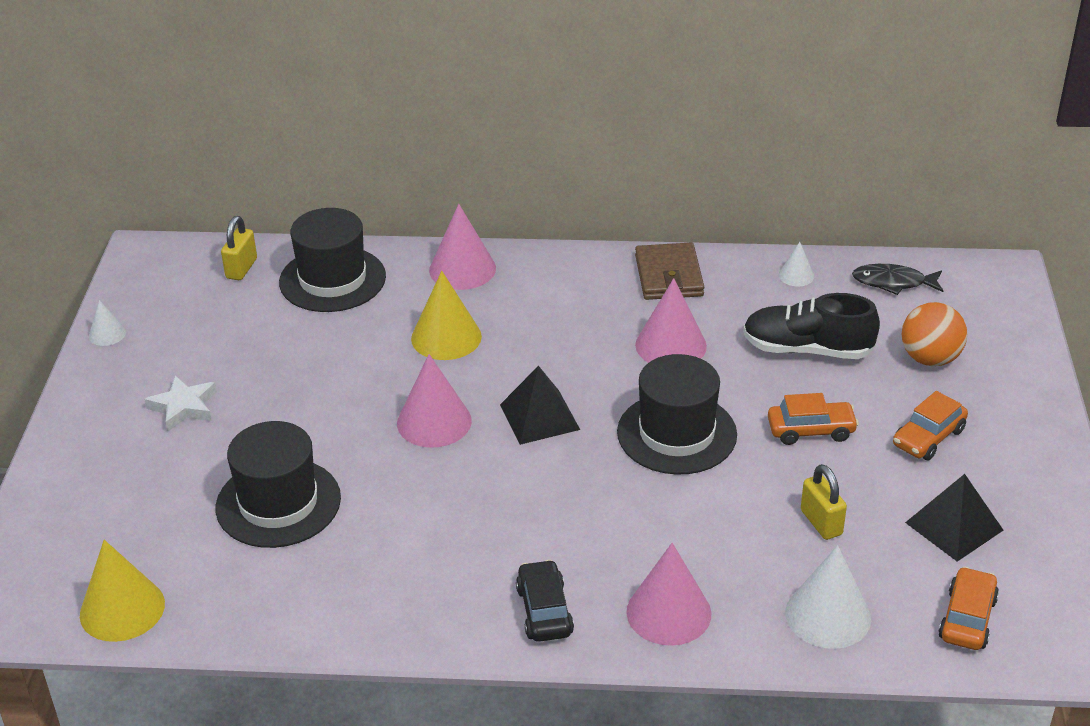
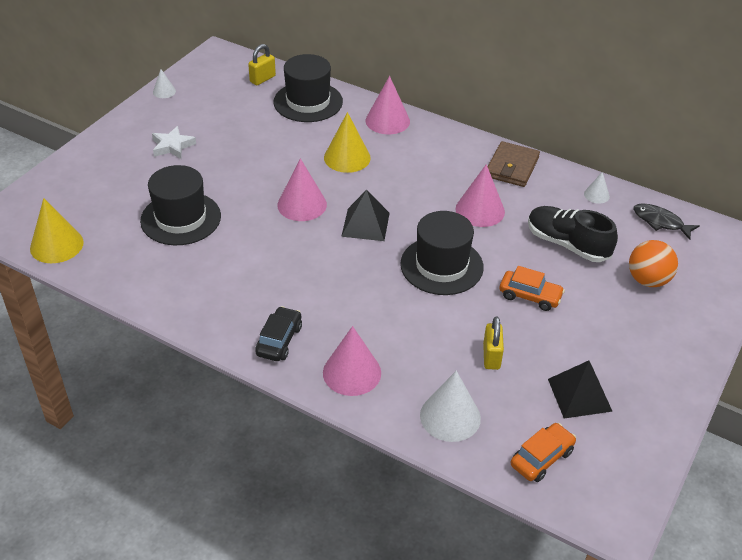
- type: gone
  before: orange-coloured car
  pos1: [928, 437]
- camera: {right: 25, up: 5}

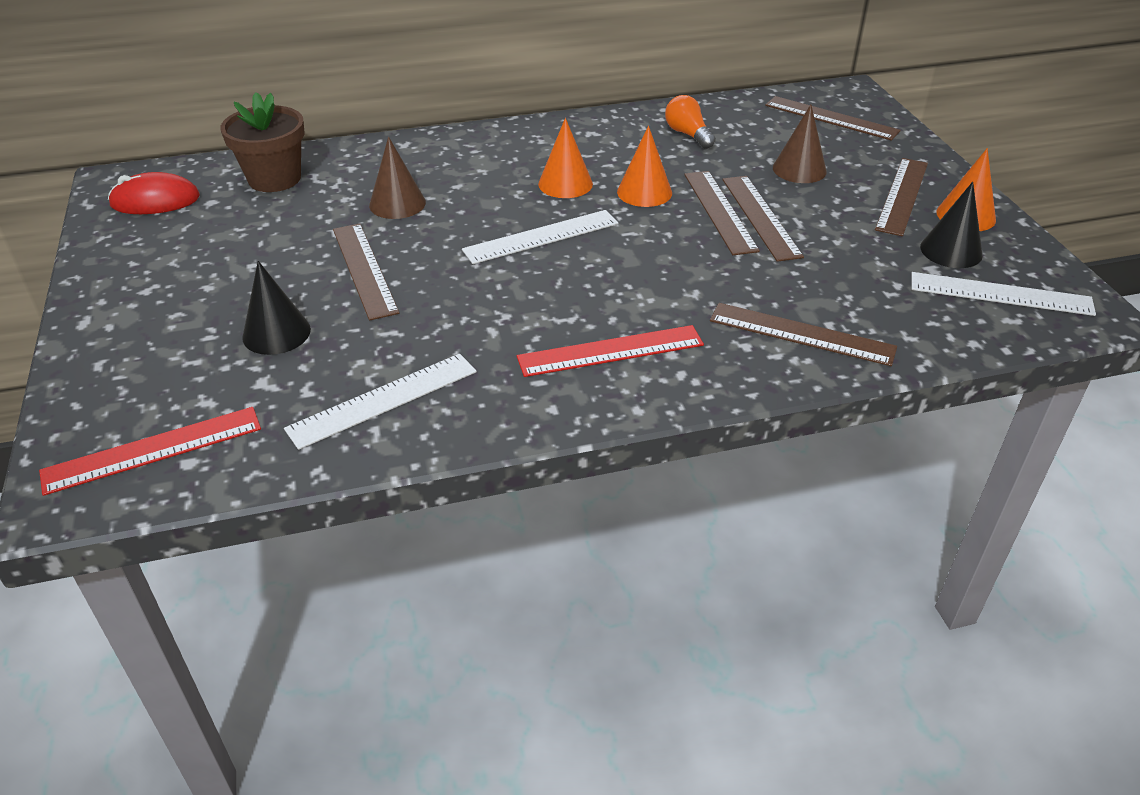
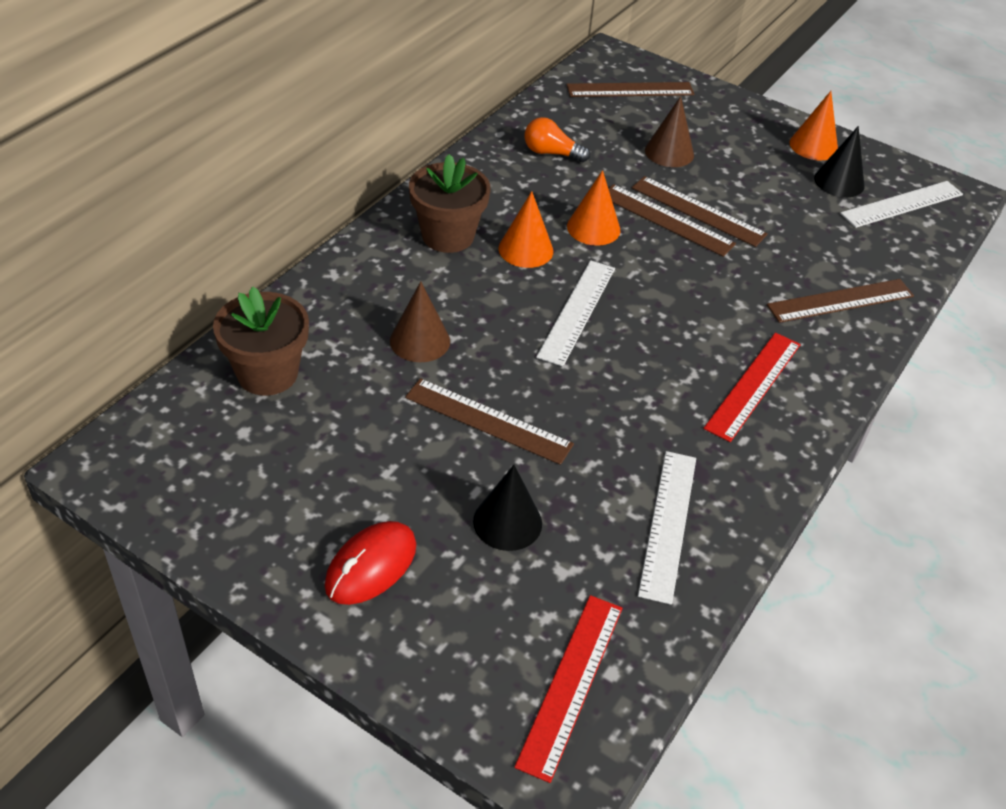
- type: gone
  before: brown straightedge
  pos1: [902, 195]
- type: new
  after: brown plant pot
  pos2: [448, 236]
- type: shifted
  before: red mouse
  pos1: [155, 201]
  pos2: [371, 566]
- camera: {right: -45, up: 5}

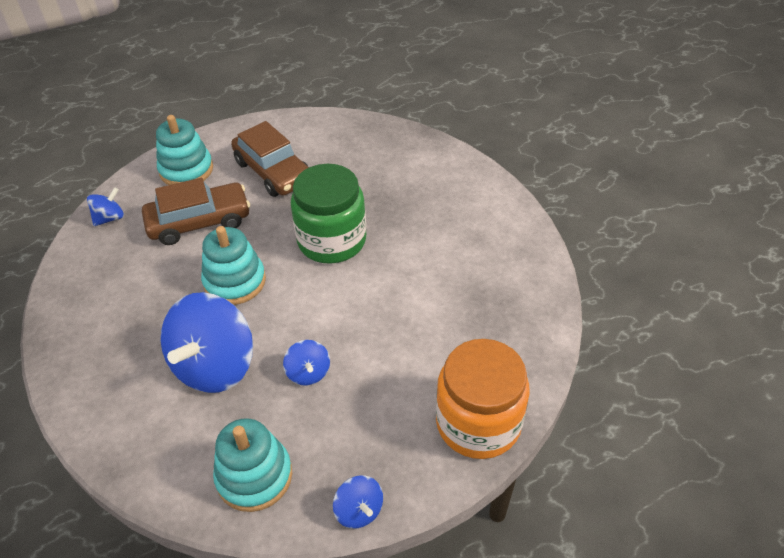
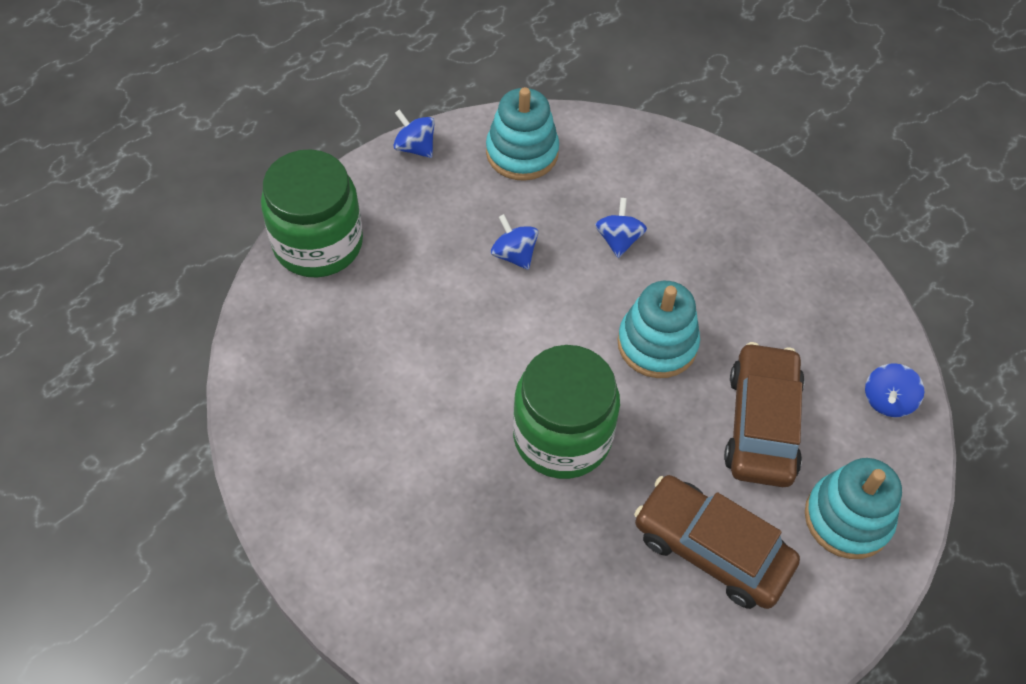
- type: repainted
  before: orange-coloured jam jar
  after: leaf-green jam jar
  pos1: [478, 423]
  pos2: [318, 243]
- type: rotated
  before: brown car
  pos1: [199, 222]
  pos2: [761, 424]
  turn: 135
- type: scaled
  before: royal blue spinning top
  pos1: [215, 366]
  pos2: [618, 240]
  scale: 0.46
- camera: {right: 160, up: 10}

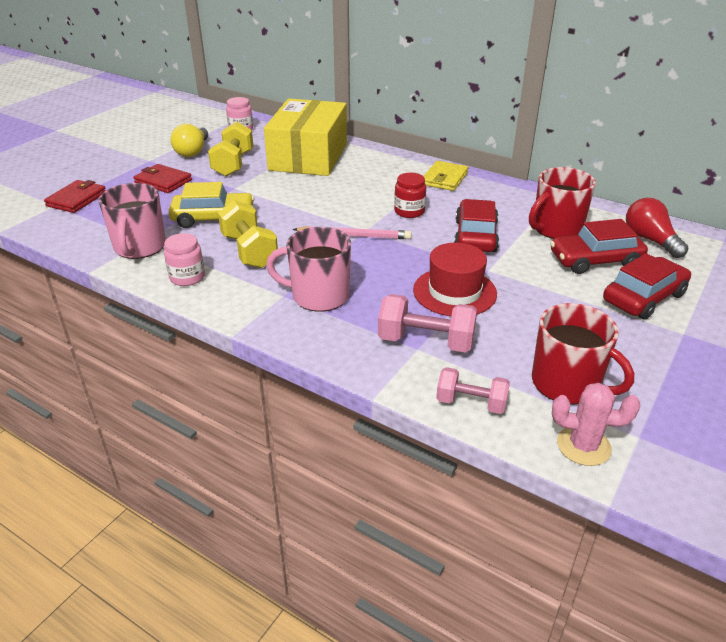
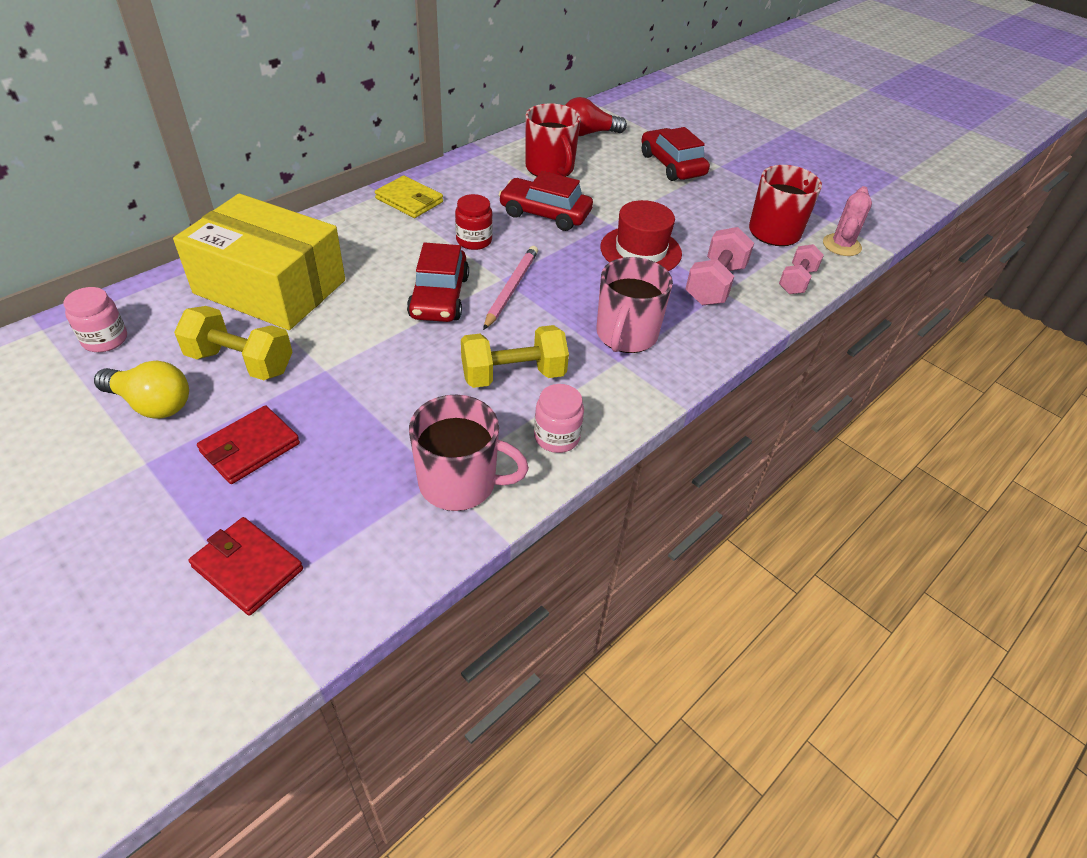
- type: gone
  before: yellow car
  pos1: [213, 218]
- type: shifted
  before: red car
  pos1: [595, 260]
  pos2: [439, 297]
- camera: {right: -80, up: 10}

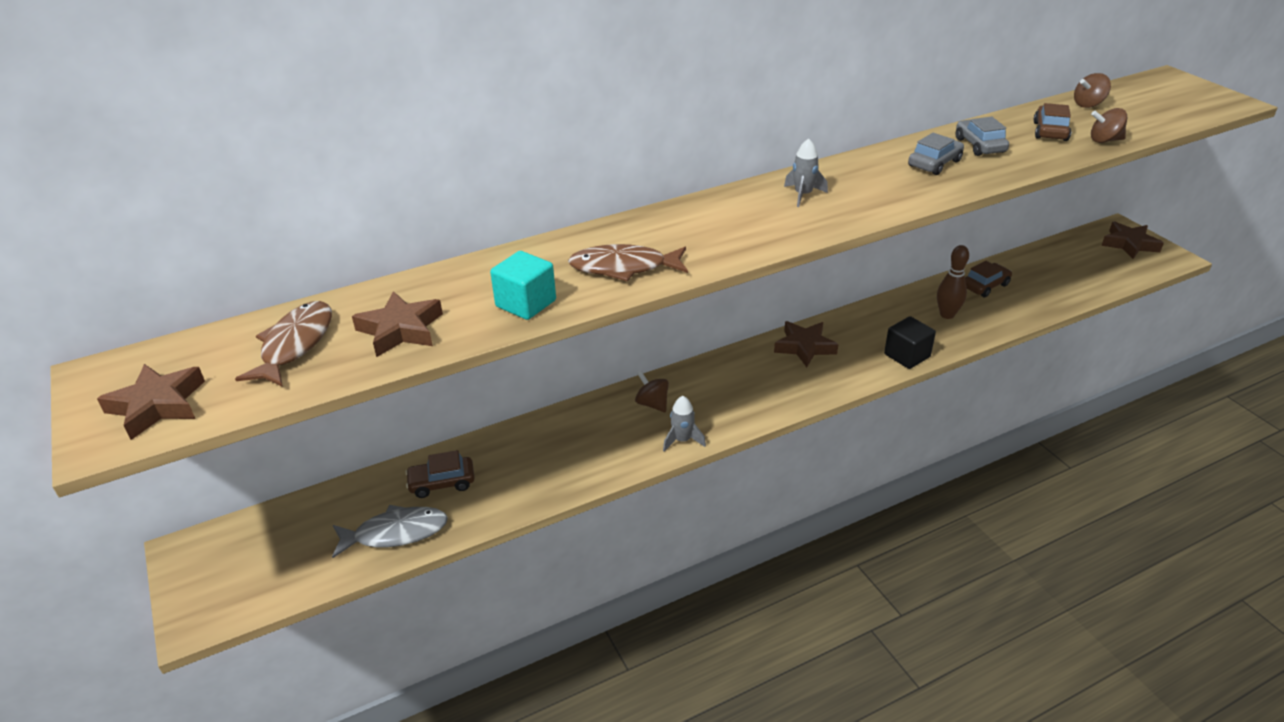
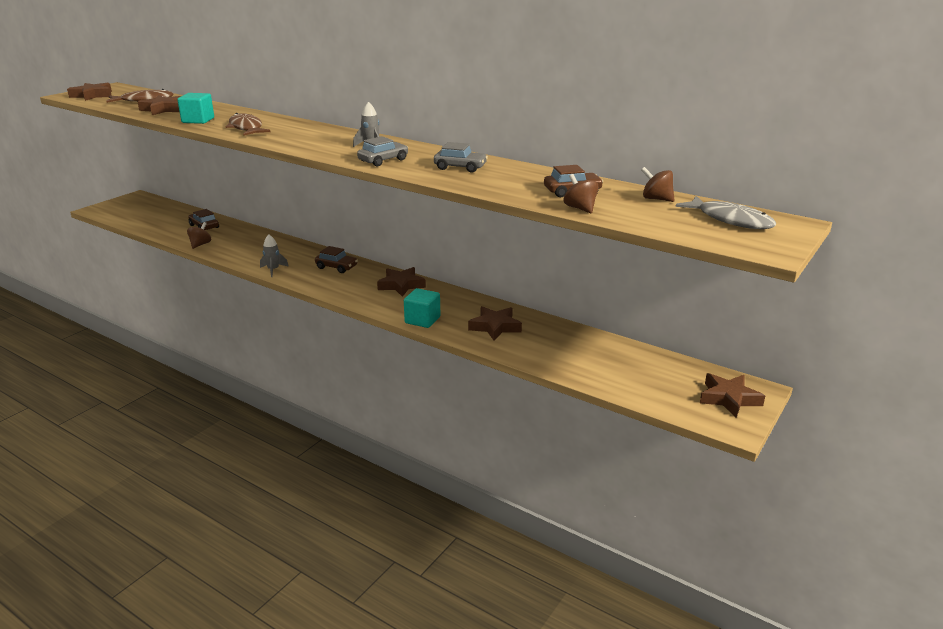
- type: shifted
  before: ash-grey fish
  pos1: [395, 533]
  pos2: [730, 220]
- type: shifted
  before: brown spinning top
  pos1: [652, 404]
  pos2: [200, 244]
- type: shifted
  before: ash-grey car
  pos1: [979, 145]
  pos2: [383, 160]
- type: shifted
  before: brown car
  pos1: [985, 286]
  pos2: [336, 267]
- type: swapped
  before: brown skittle
  after: brown star
  pos1: [947, 314]
  pos2: [495, 327]
- type: repainted
  before: black cube
  after: turquoise cube
  pos1: [907, 356]
  pos2: [422, 320]
- camera: {right: 60, up: -10}

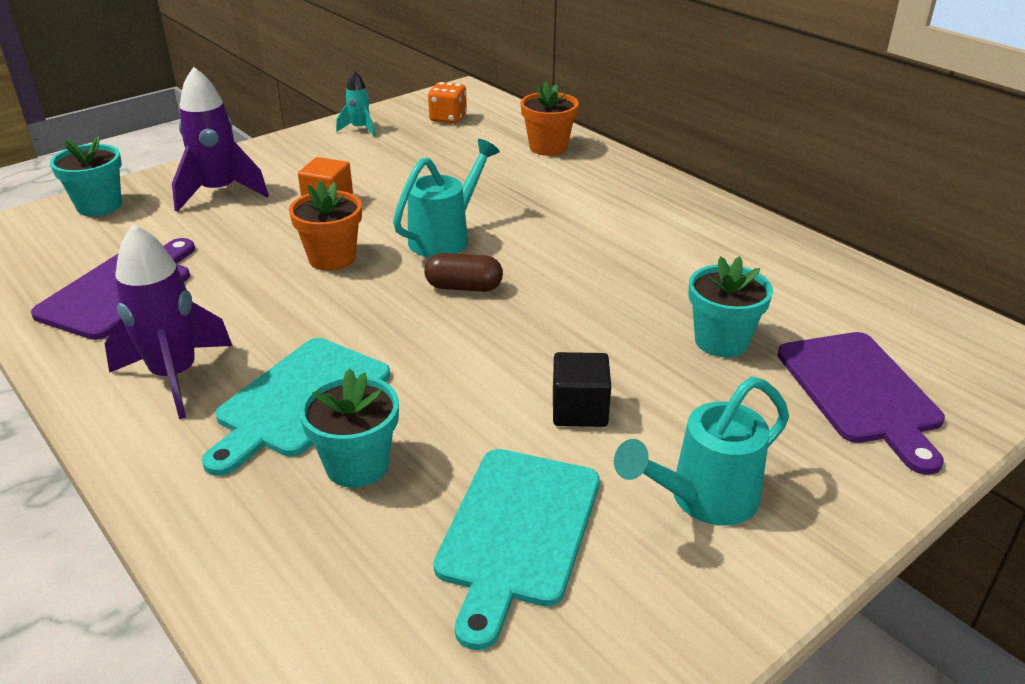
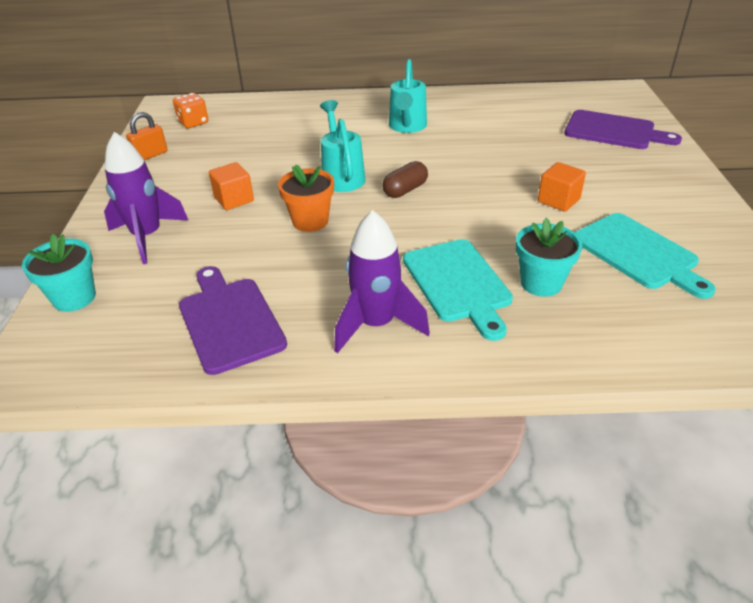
- type: gone
  before: orange-coloured plant pot
  pos1: [548, 147]
- type: gone
  before: turquoise plant pot
  pos1: [721, 341]
- type: shifted
  before: turquoise watering pot
  pos1: [702, 499]
  pos2: [407, 127]
- type: swapped
  before: turquoise spaceship
  after: orange-coloured lock
  pos1: [360, 129]
  pos2: [150, 155]
- type: repainted
  before: black cube
  after: orange-coloured cube
  pos1: [579, 410]
  pos2: [558, 200]
- camera: {right: -50, up: 5}

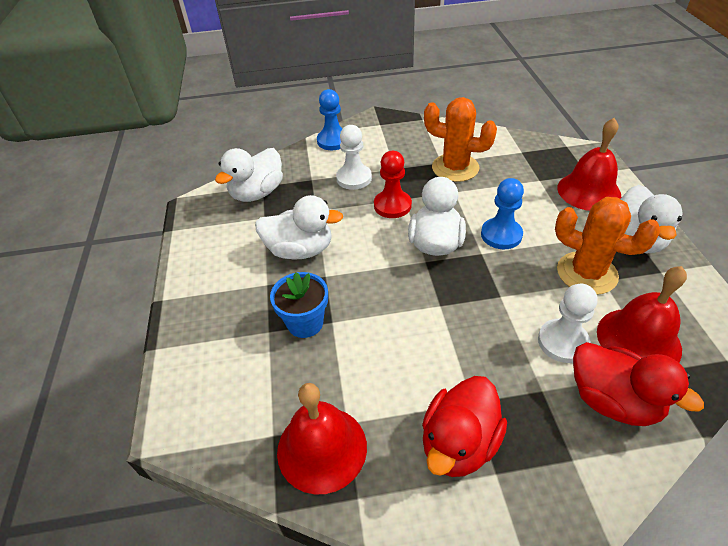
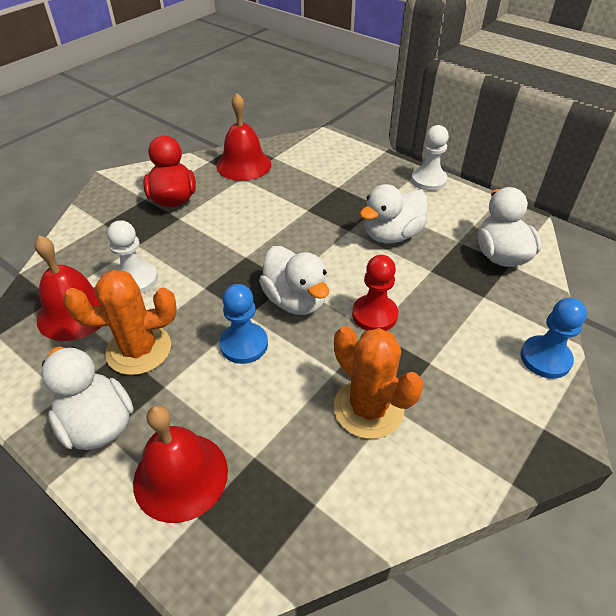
- type: gone
  before: royal blue plant pot
  pos1: [305, 323]
- type: gone
  before: red toy duck
  pos1: [613, 401]
- type: shifted
  before: snow-white pawn
  pos1: [354, 178]
  pos2: [428, 180]
- type: rotated
  before: orange-coloured saguaro cactus
  pos1: [455, 168]
  pos2: [368, 408]
  turn: 75
- camera: {right: 135, up: 0}

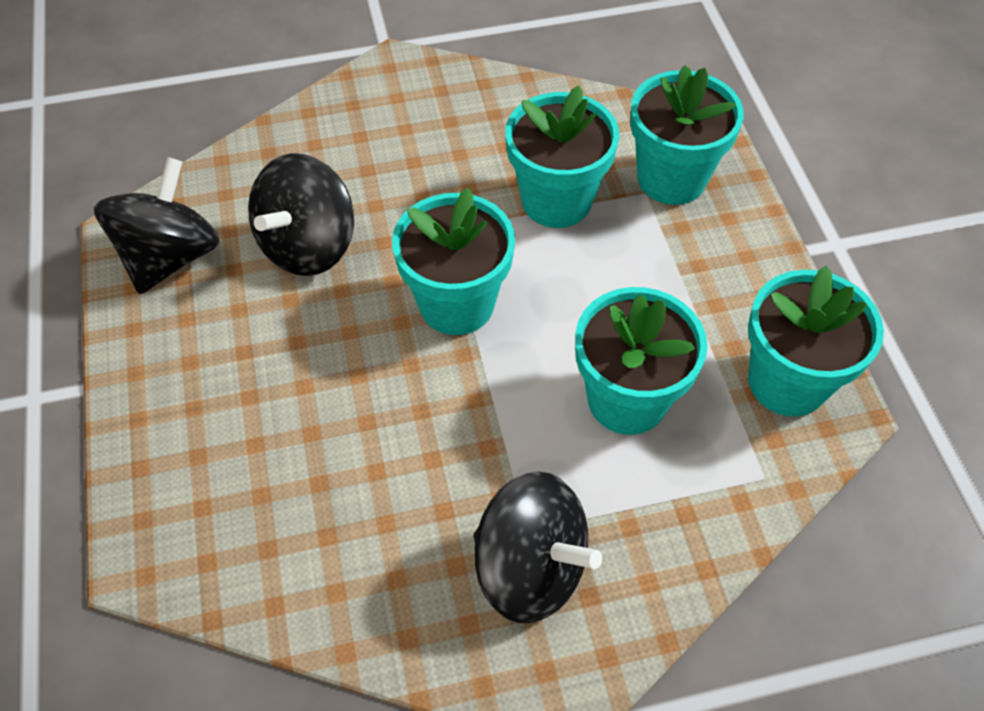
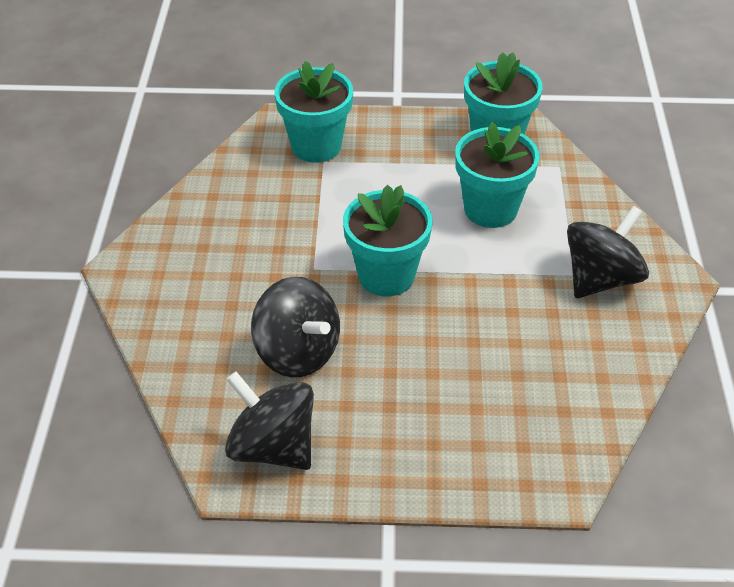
- type: gone
  before: turquoise plant pot
  pos1: [556, 201]
- camera: {right: -75, up: -10}

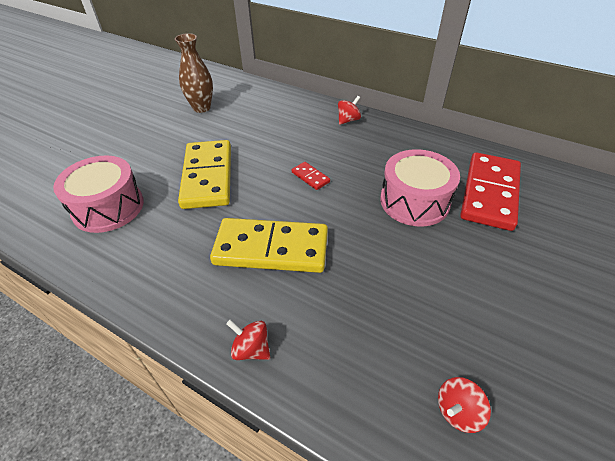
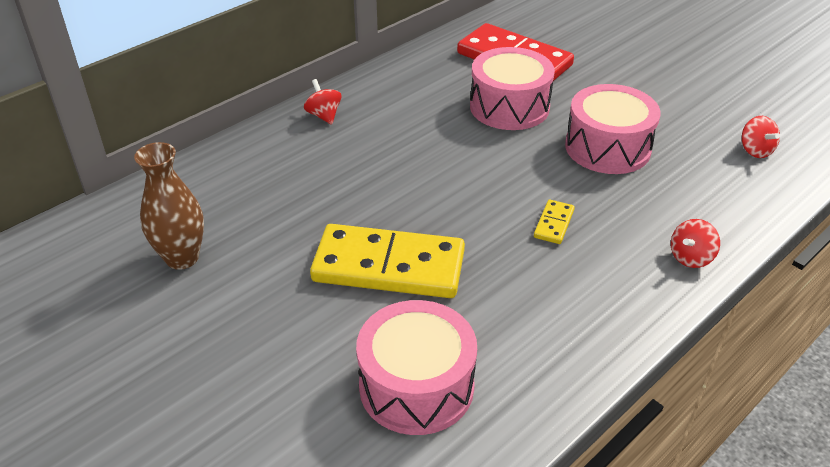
- type: gone
  before: red domino
  pos1: [310, 177]
- type: new
  after: rosy snare drum
  pos2: [607, 147]
- type: scaled
  before: yellow domino
  pos1: [271, 249]
  pos2: [554, 224]
  scale: 0.41
- camera: {right: -75, up: -5}

